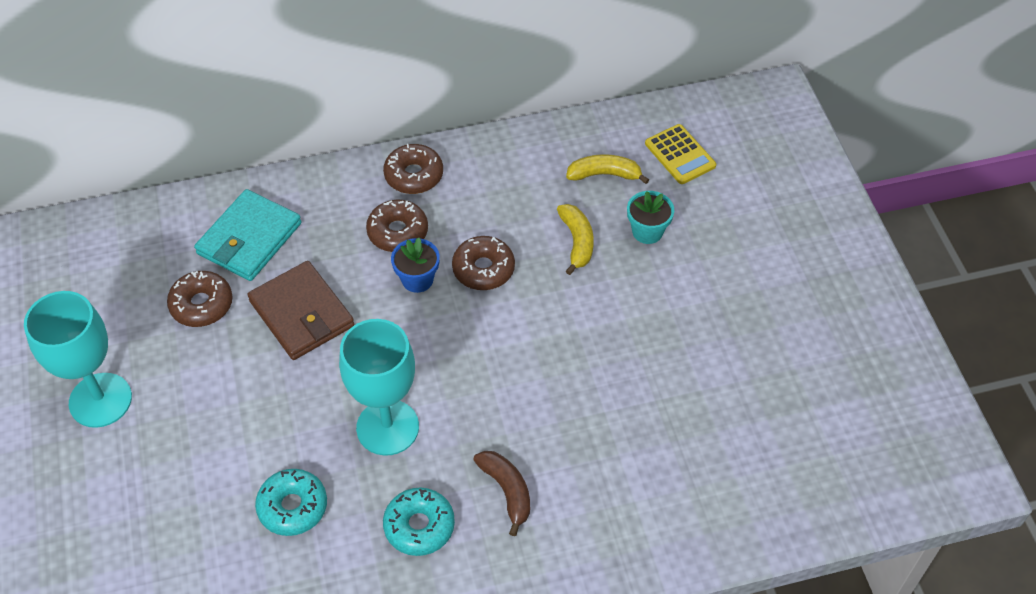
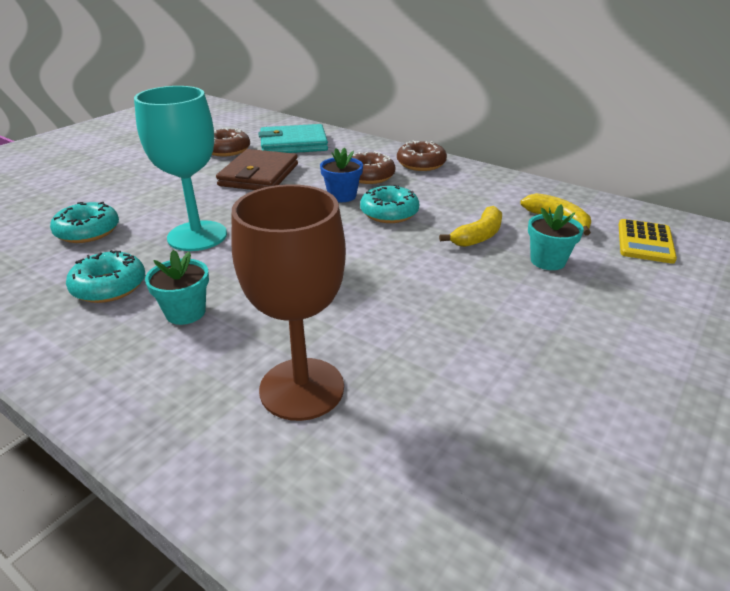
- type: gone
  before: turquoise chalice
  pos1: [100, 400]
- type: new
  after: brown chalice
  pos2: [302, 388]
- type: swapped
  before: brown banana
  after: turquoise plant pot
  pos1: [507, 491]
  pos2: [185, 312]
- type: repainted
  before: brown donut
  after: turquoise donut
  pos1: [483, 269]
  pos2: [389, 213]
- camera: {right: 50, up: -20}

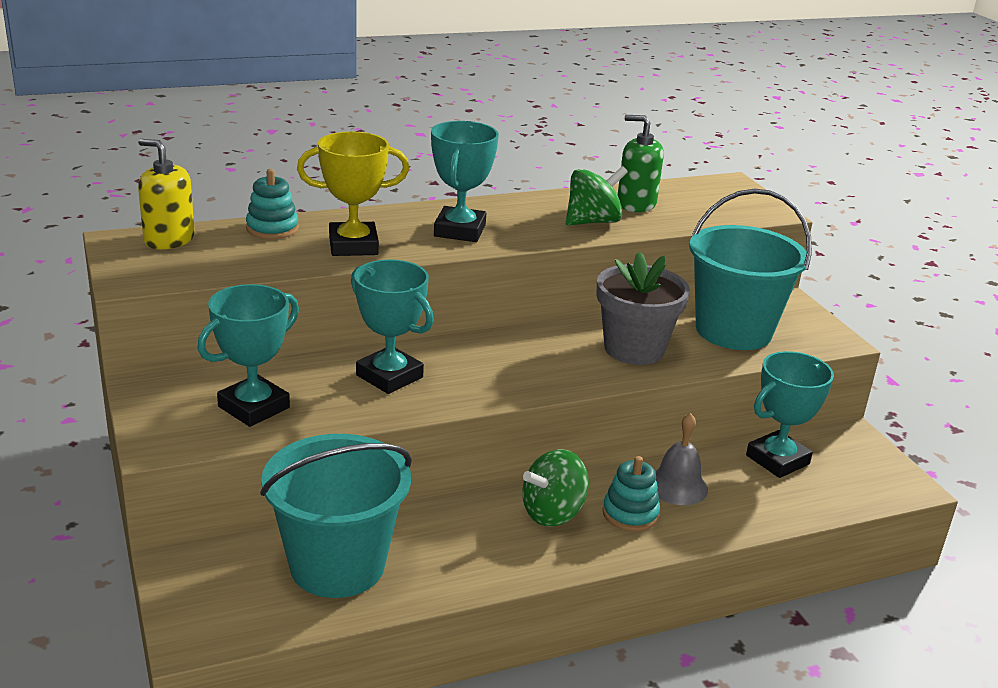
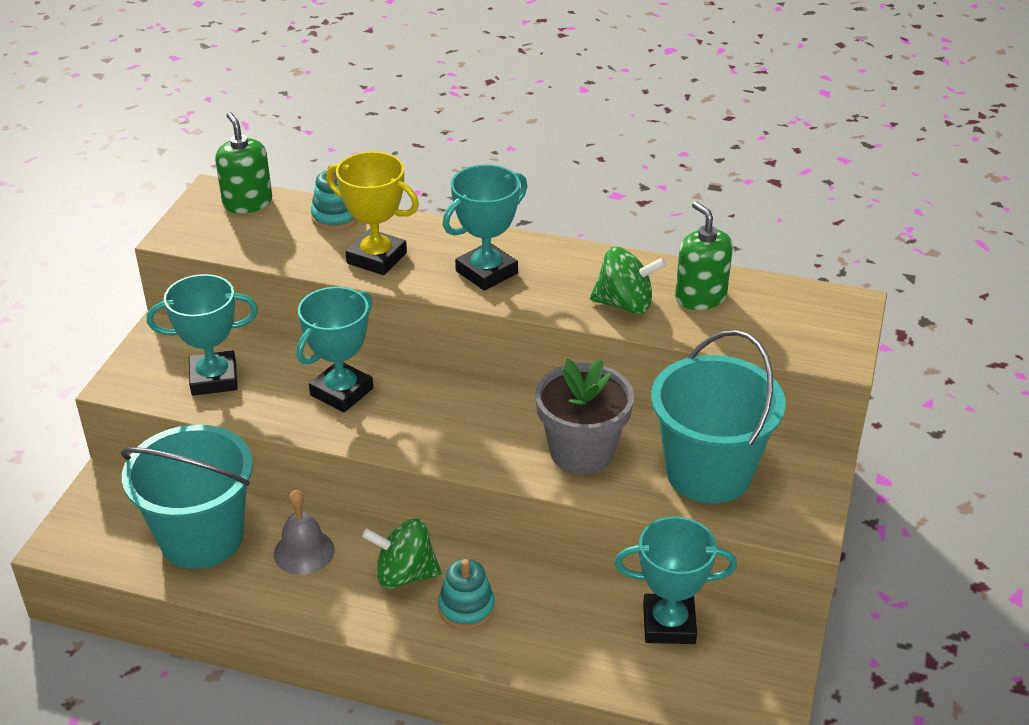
- type: shifted
  before: ash-grey school bell
  pos1: [677, 486]
  pos2: [304, 552]
- type: repainted
  before: yellow soap pump
  after: leaf-green soap pump
  pos1: [169, 239]
  pos2: [247, 203]
- type: rotated
  before: turquoise award cup
  pos1: [389, 376]
  pos2: [341, 392]
  turn: 45
- camera: {right: 40, up: 10}

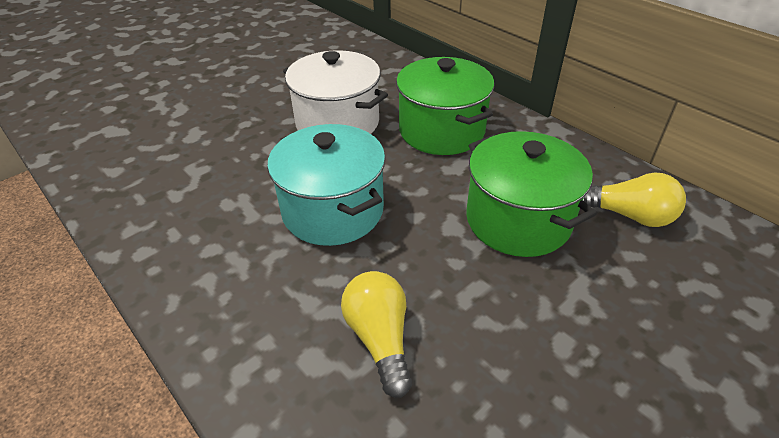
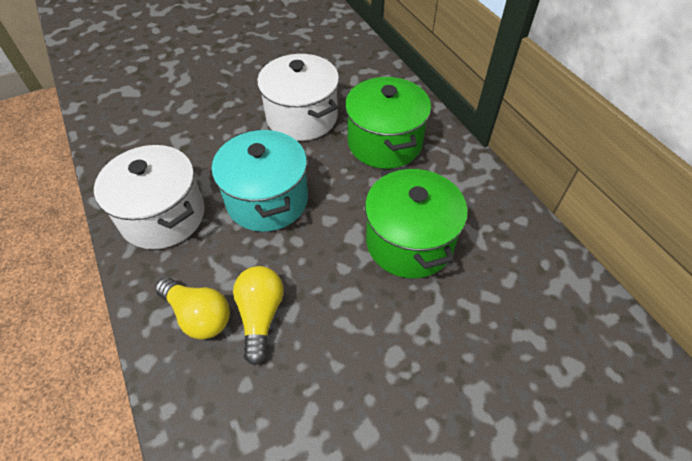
- type: new
  after: snow-white cooking pot
  pos2: [163, 216]
- type: shifted
  before: yellow bulb
  pos1: [628, 215]
  pos2: [198, 315]
- camera: {right: 15, up: 10}

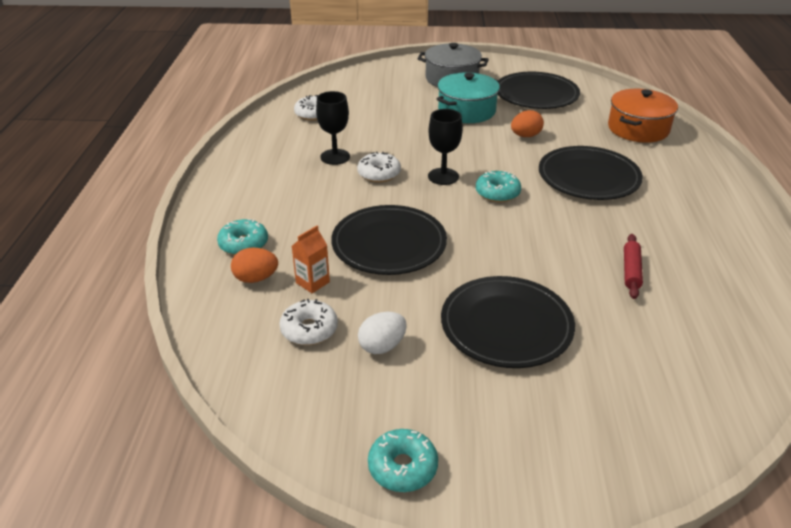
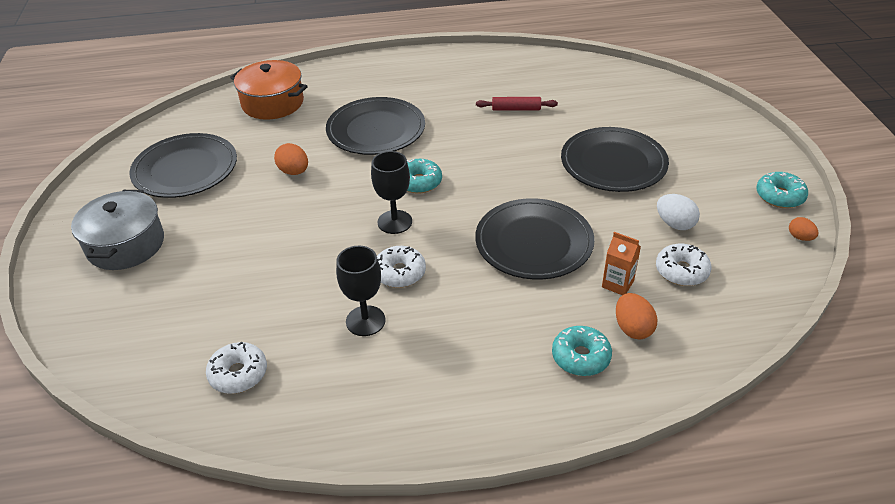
- type: gone
  before: turquoise cooking pot
  pos1: [466, 111]
- type: new
  after: orange-coloured egg
  pos2: [800, 237]
- camera: {right: -100, up: 5}

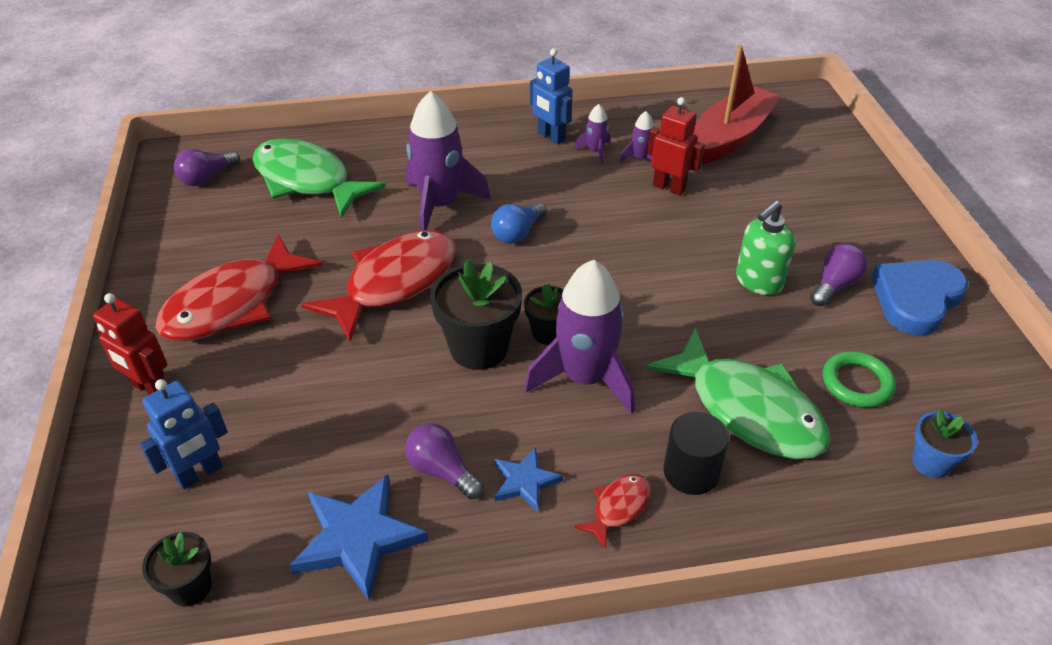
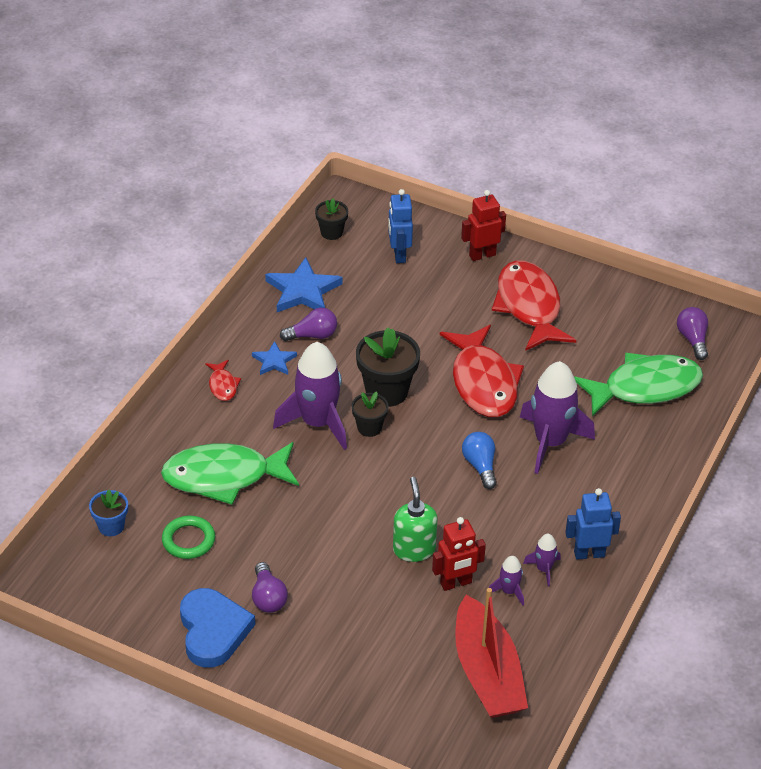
- type: gone
  before: black cylinder
  pos1: [691, 472]
- type: shifted
  before: leaf-green soap pump
  pos1: [758, 281]
  pos2: [414, 549]
- camera: {right: 125, up: 0}

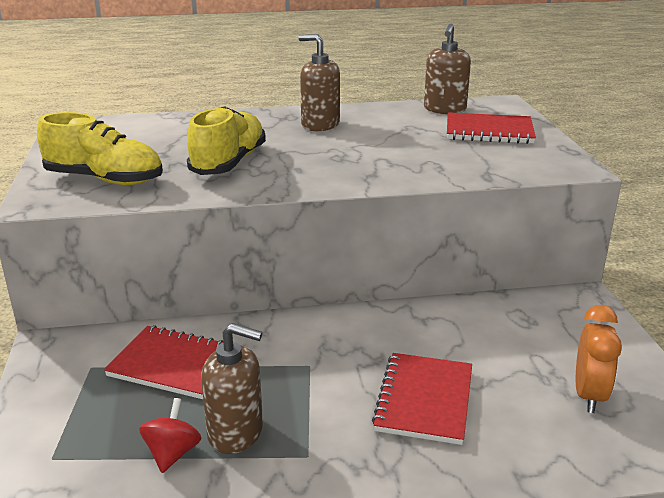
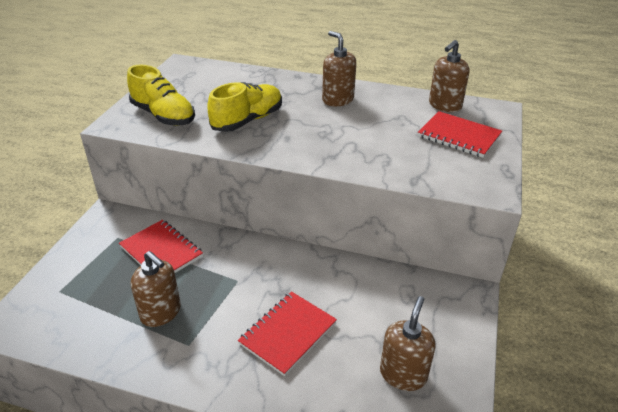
- type: gone
  before: red spinning top
  pos1: [172, 453]
- type: swapped
  before: orange-coloured clock
  after: brown soap pump
  pos1: [589, 395]
  pos2: [403, 374]
- camera: {right: 25, up: 10}

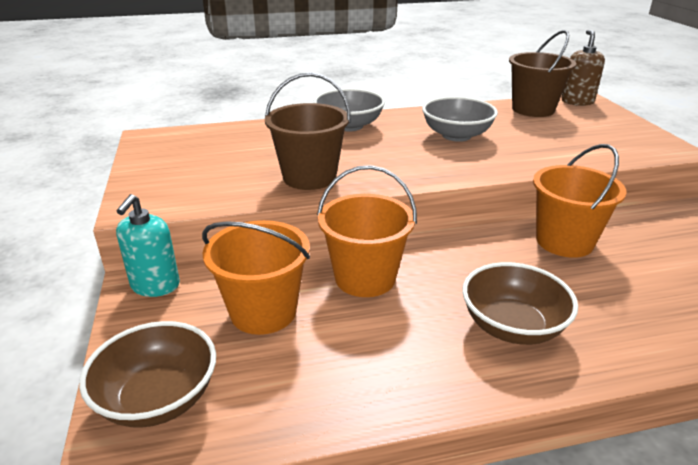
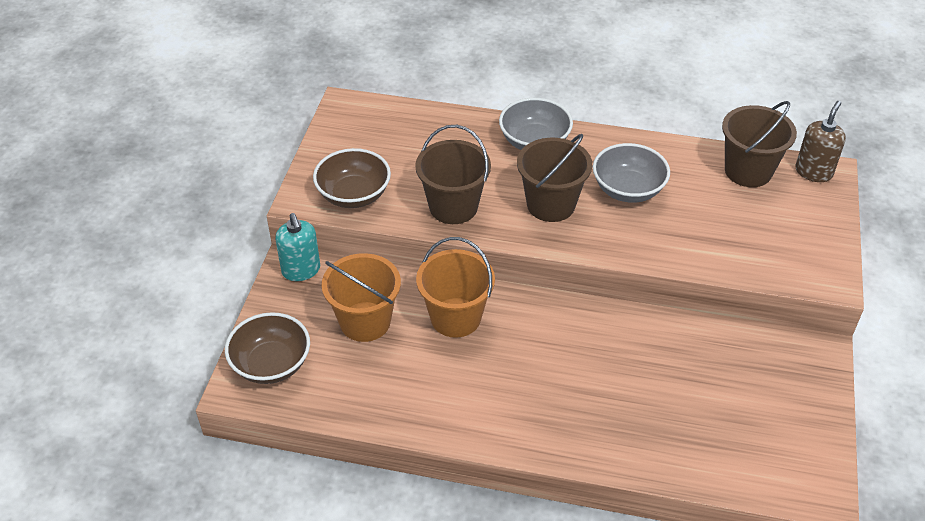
- type: gone
  before: orange-coloured bucket
  pos1: [564, 241]
- type: new
  after: brown bucket
  pos2: [551, 204]
- type: shifted
  before: brown deep dish
  pos1: [512, 326]
  pos2: [354, 195]
- type: rotated
  before: turquoise soap pump
  pos1: [155, 286]
  pos2: [301, 270]
  turn: -60
- camera: {right: 25, up: 15}

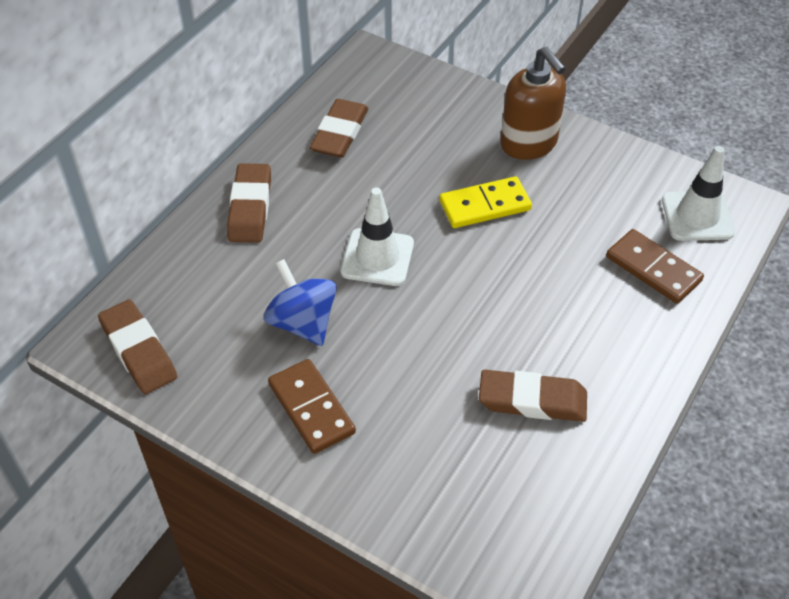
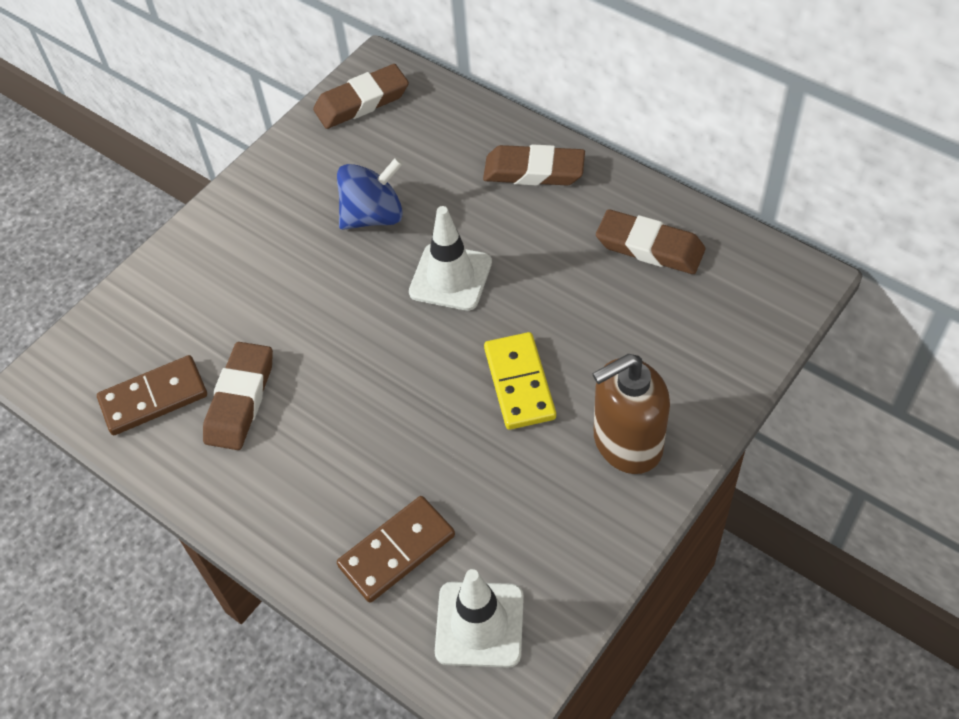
- type: shifted
  before: brown domino
  pos1: [311, 408]
  pos2: [153, 398]
- camera: {right: 100, up: 5}

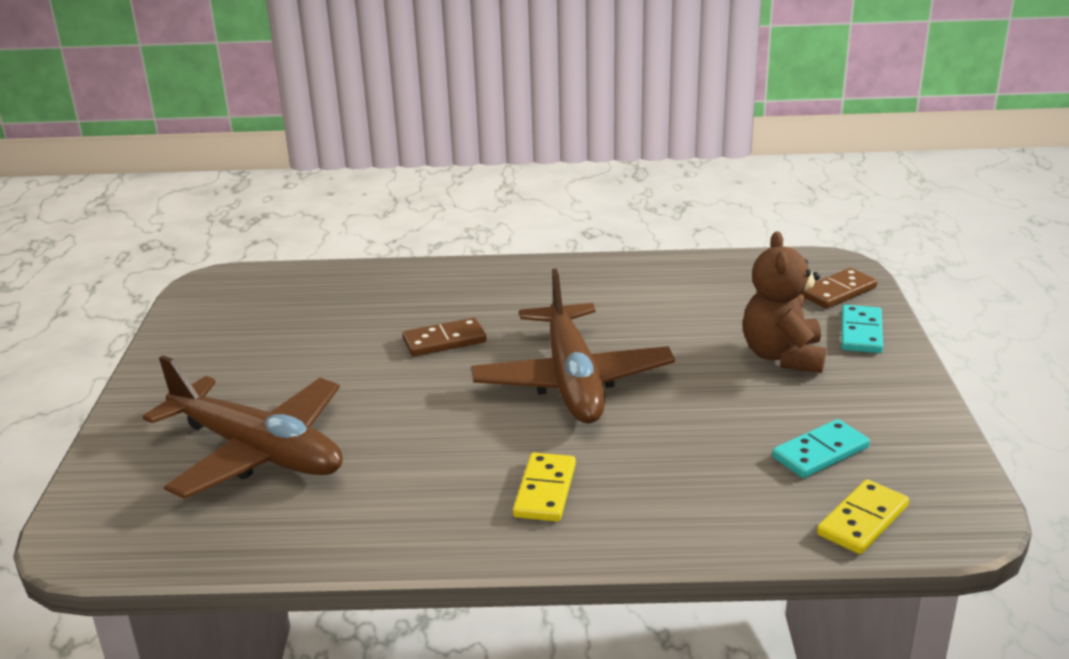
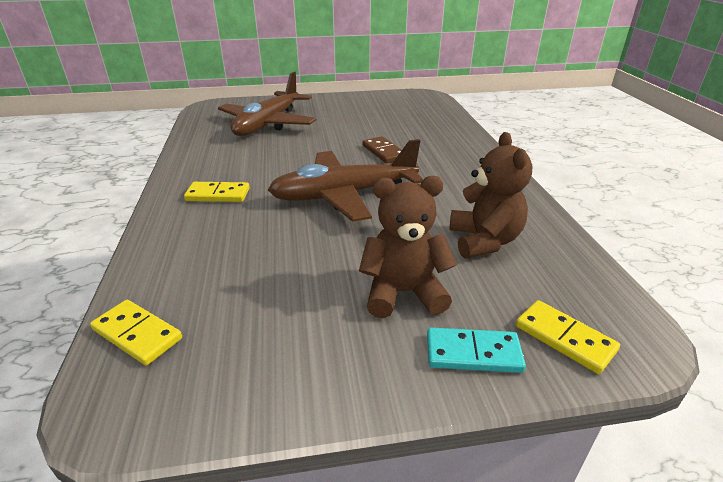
- type: gone
  before: turquoise domino
  pos1: [820, 452]
- type: new
  after: brown teddy
  pos2: [484, 241]
- type: repainted
  before: brown domino
  after: yellow domino
  pos1: [838, 292]
  pos2: [564, 338]
- camera: {right: 80, up: 5}

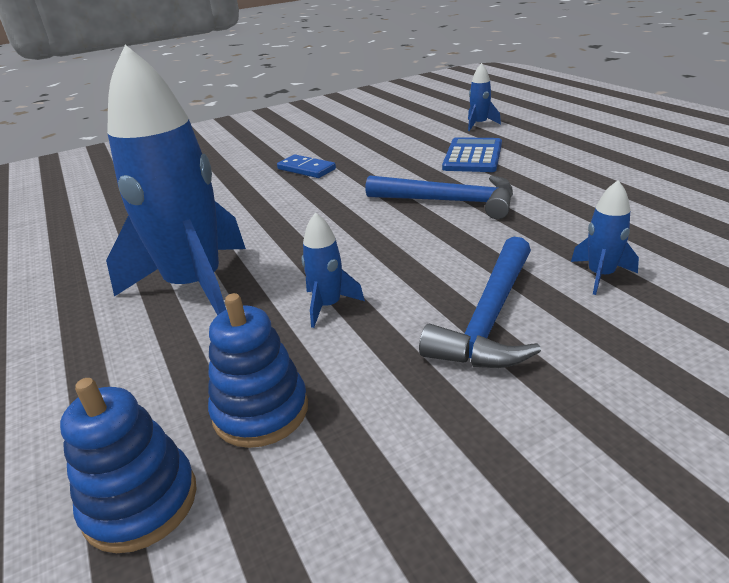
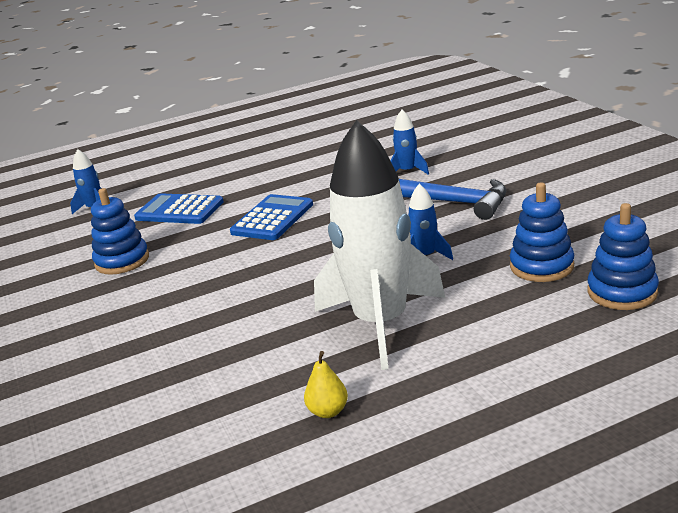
- type: gone
  before: royal blue domino
  pos1: [306, 169]
- type: new
  after: royal blue ring stacker
  pos2: [122, 261]
- type: new
  after: yellow toy pear
  pos2: [328, 411]
- type: swapped
  before: royal blue carpenter's hammer
  after: royal blue adding machine
  pos1: [448, 201]
  pos2: [272, 218]
- type: repainted
  before: royal blue spaceship
  after: snow-white spaceship
  pos1: [195, 286]
  pos2: [381, 323]
- camera: {right: -85, up: -5}

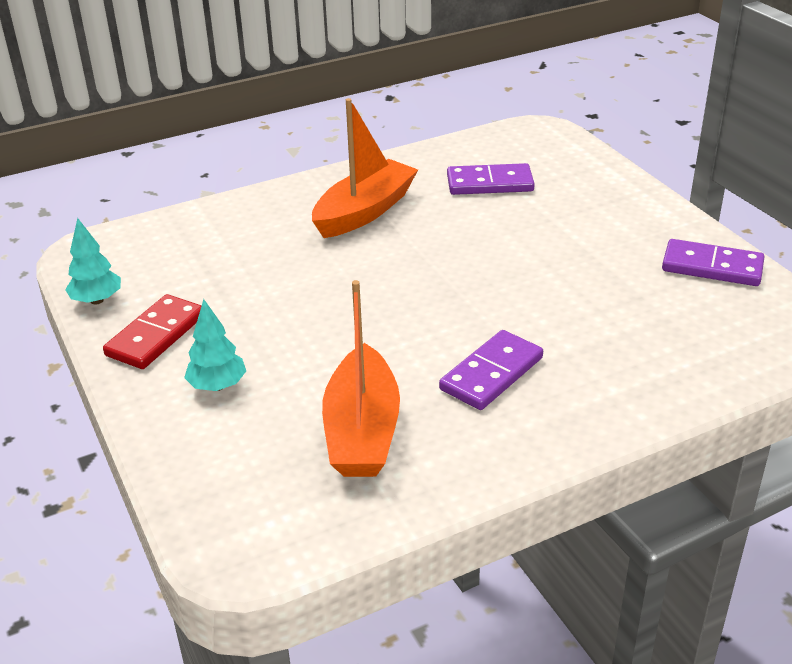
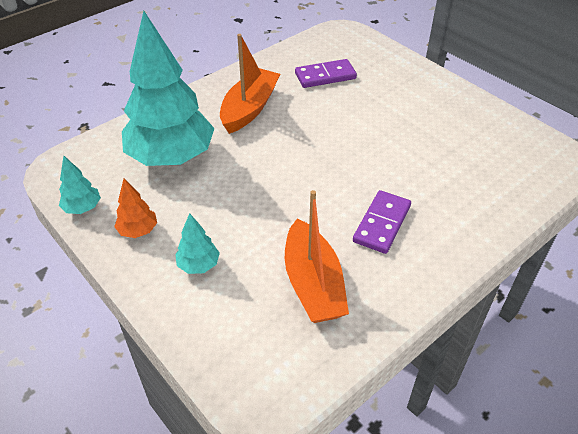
- type: gone
  before: purple domino
  pos1: [712, 267]
- type: new
  after: turquoise tree
  pos2: [171, 157]
- type: swapped
  before: red domino
  after: orange-coloured tree
  pos1: [156, 335]
  pos2: [138, 231]
- camera: {right: -15, up: 10}

